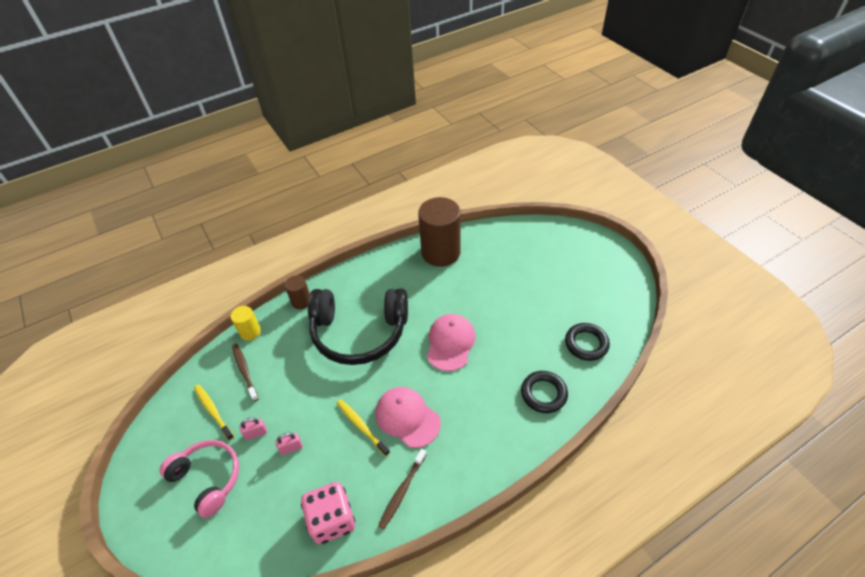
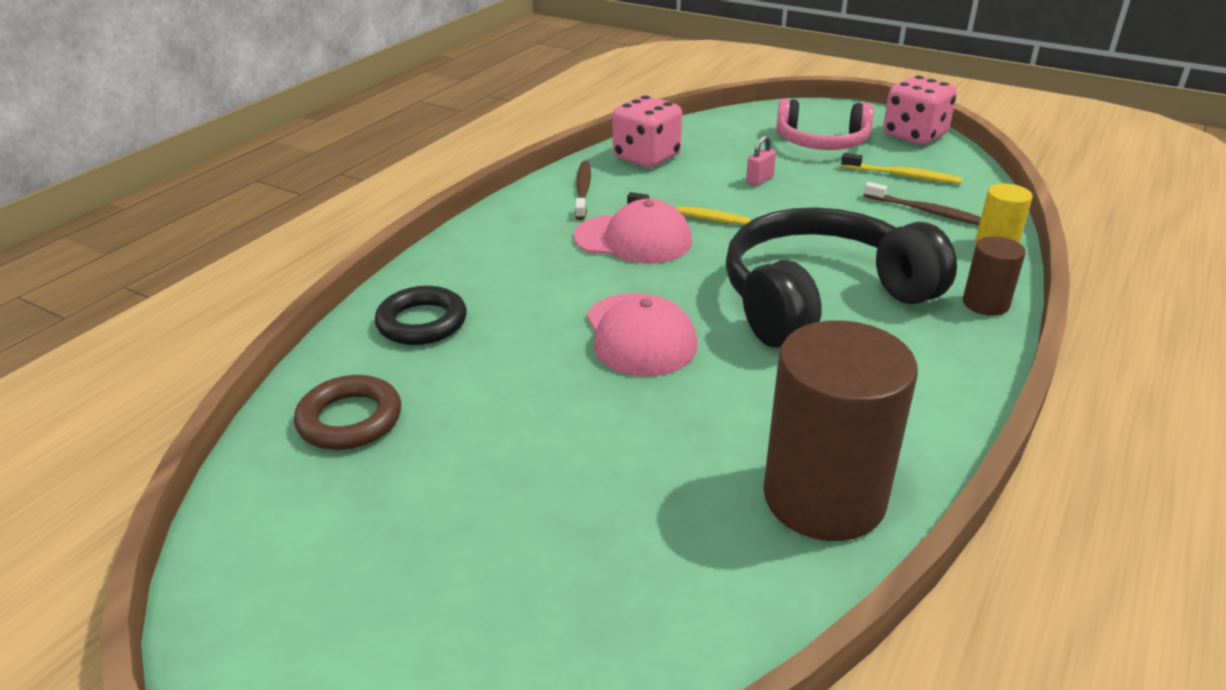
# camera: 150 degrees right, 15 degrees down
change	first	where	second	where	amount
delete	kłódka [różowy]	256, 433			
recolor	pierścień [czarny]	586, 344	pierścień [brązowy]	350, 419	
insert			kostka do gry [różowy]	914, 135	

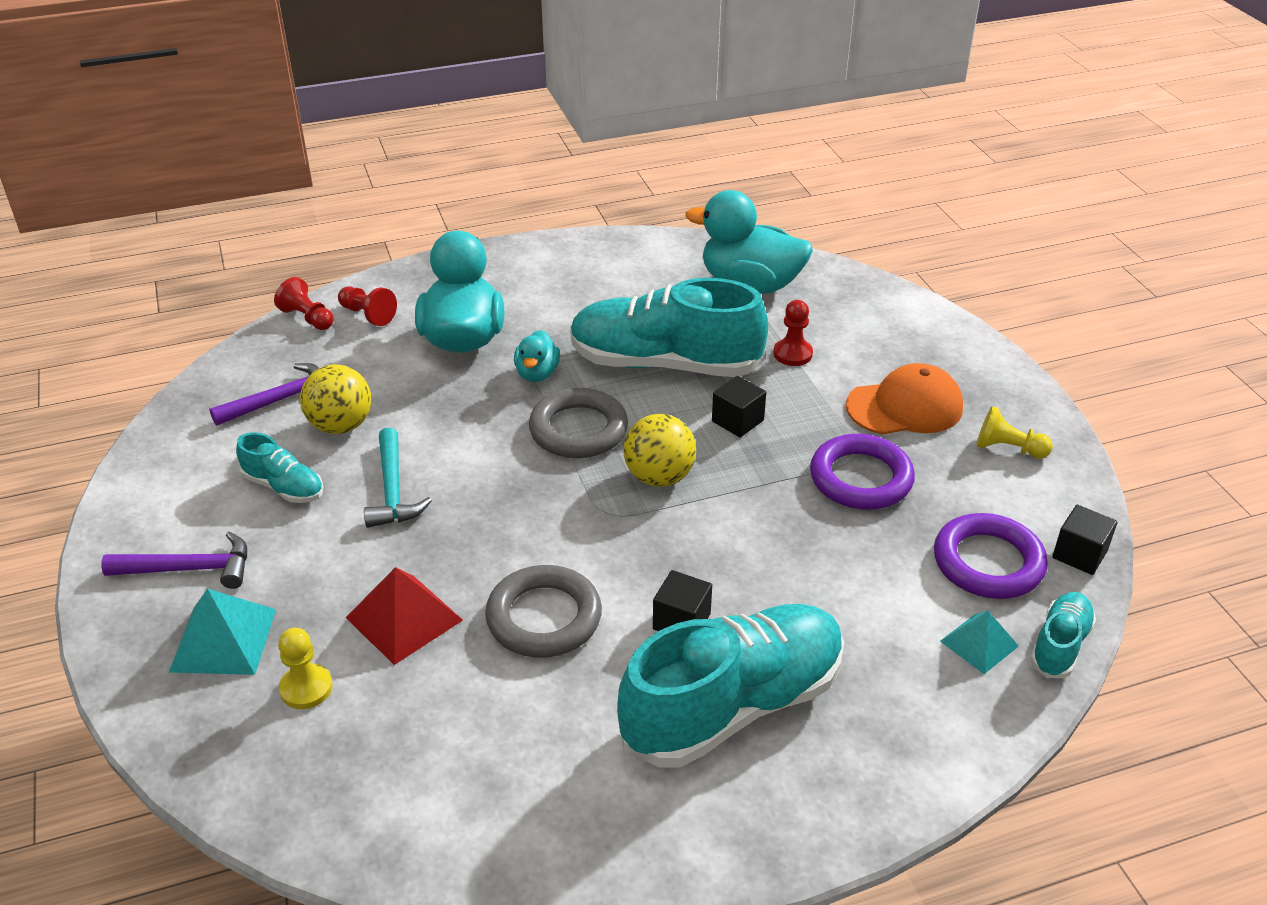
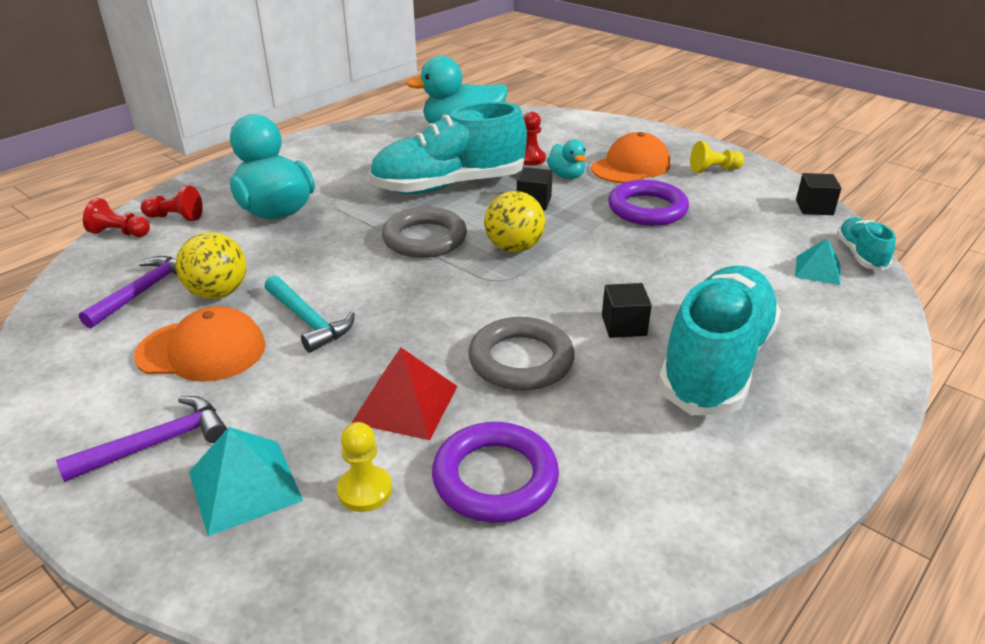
# camera: 30 degrees left, 5 degrees down
change	first	where	second	where	amount
replace	but [turkusowy]	284, 487	czapka [pomarańczowy]	202, 351	
move	kaczka [turkusowy]	537, 373		566, 176	
move	pierścień [fioletowy]	988, 562		495, 478	

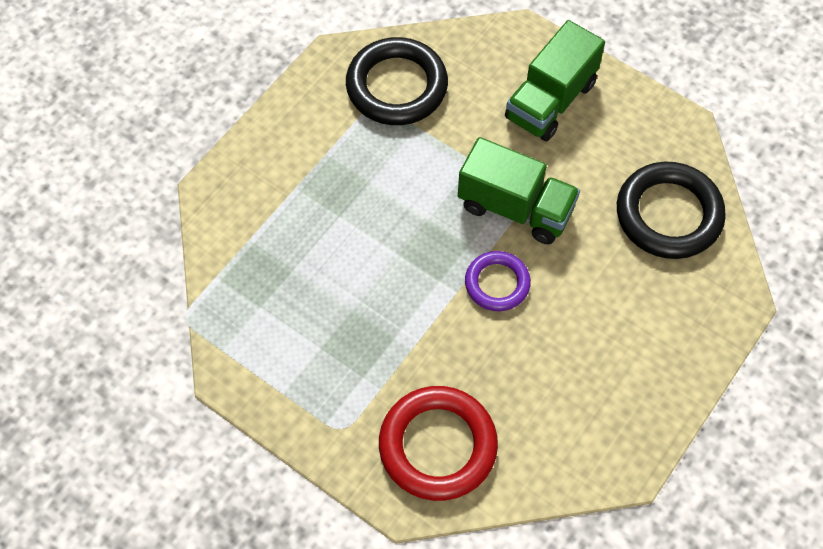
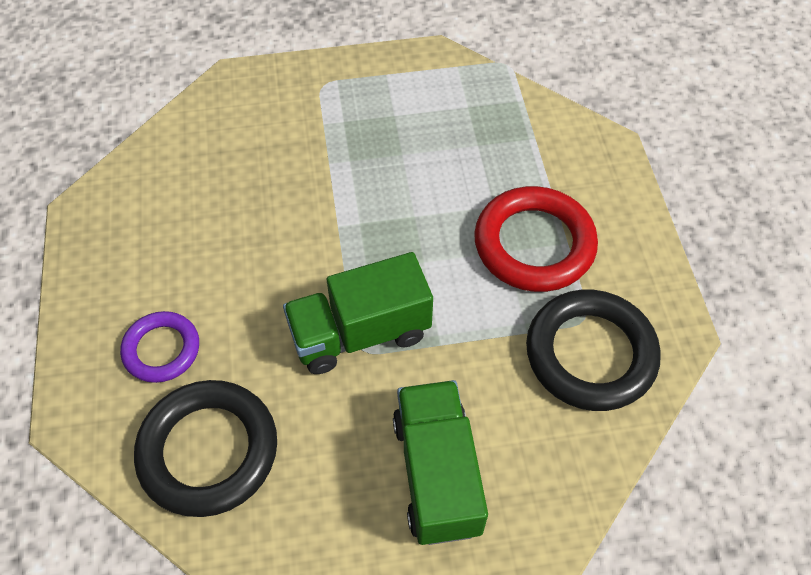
# camera: 135 degrees right, 5 degrees down
change	first	where	second	where	amount
move	pierścień [czerwony]	437, 446		534, 244	
move	pierścień [fioletowy]	497, 283		161, 349	

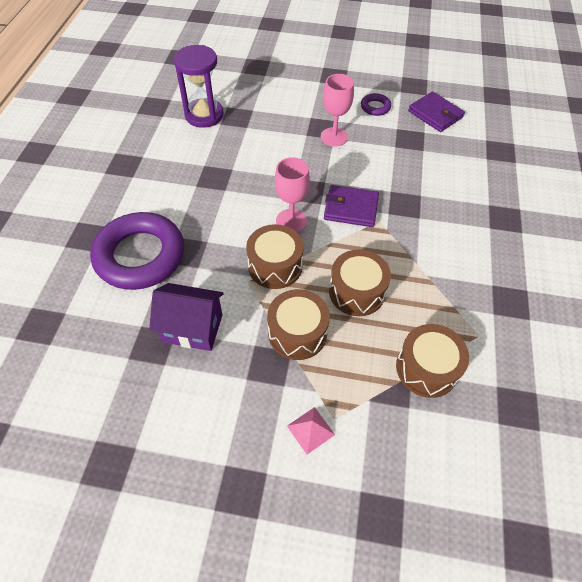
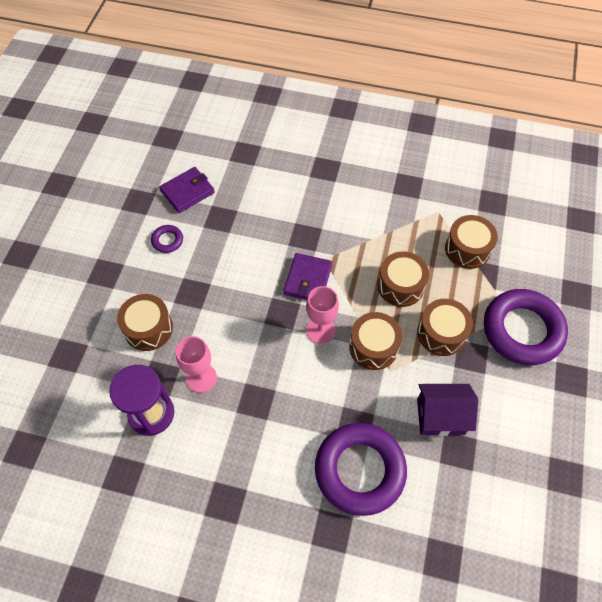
# camera: 85 degrees left, 5 degrees up
change	first	where	second	where	amount
rotate	domek [fioletowy]	192, 328		440, 416	75 degrees clockwise
replace	piramida [różowy]	310, 430	pierścień [fioletowy]	522, 330	
move	kielich [różowy]	334, 137		201, 378	
insert			bęben [brązowy]	148, 328	

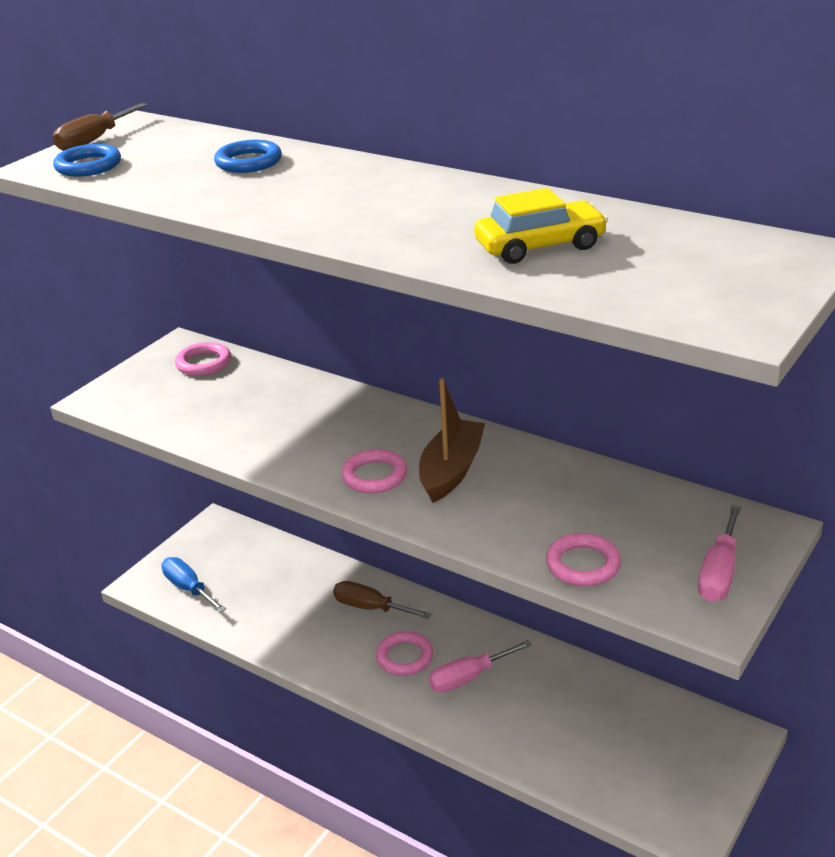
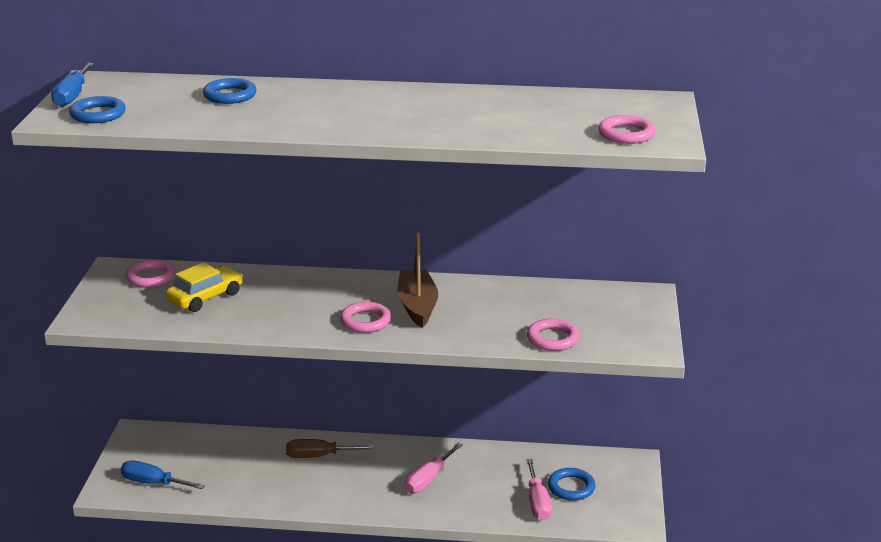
# camera: 30 degrees left, 5 degrees down
change	first	where	second	where	amount
recolor	śrubokręt [brązowy]	94, 140	śrubokręt [niebieski]	72, 96	
move	pierścień [różowy]	405, 657		626, 134	
move	samochód [żółty]	540, 246		205, 297	
move	śrubokręt [różowy]	719, 573		537, 502	
insert			pierścień [niebieski]	571, 487	

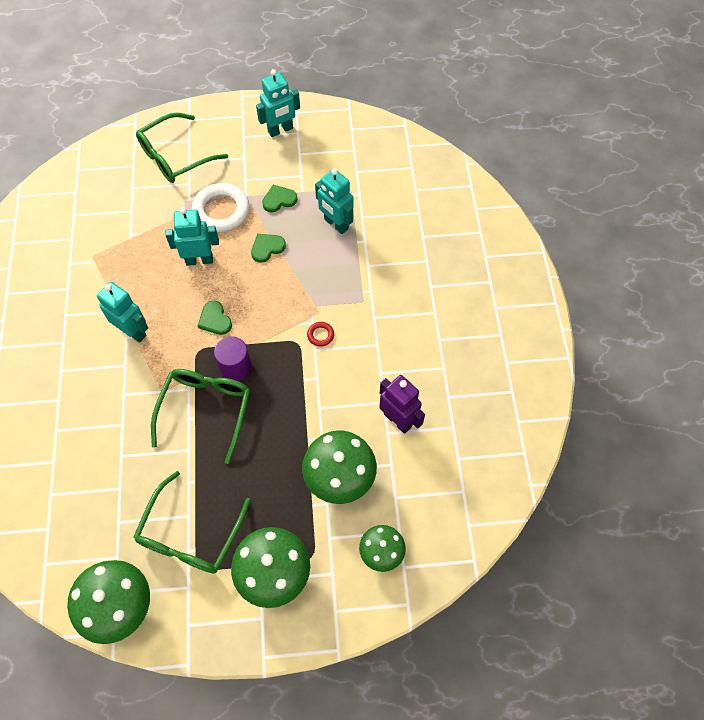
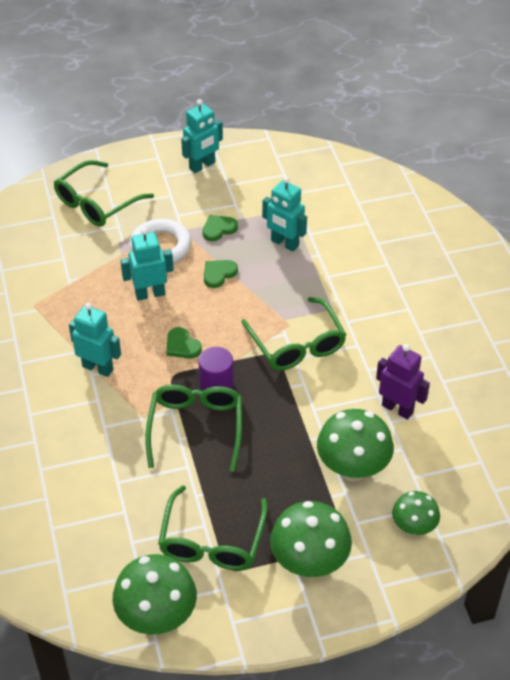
# camera: 10 degrees left, 15 degrees down
change	first	where	second	where	amount
replace	pierścień [czerwony]	320, 335	okulary [zielony]	297, 344	

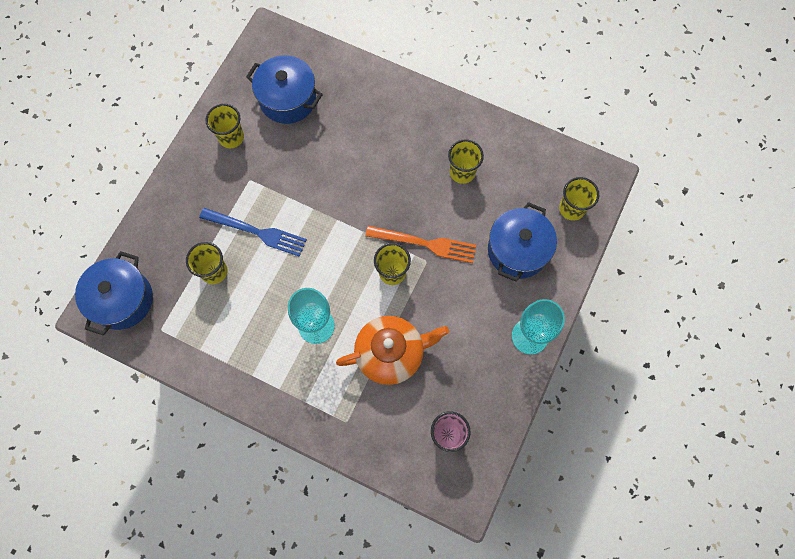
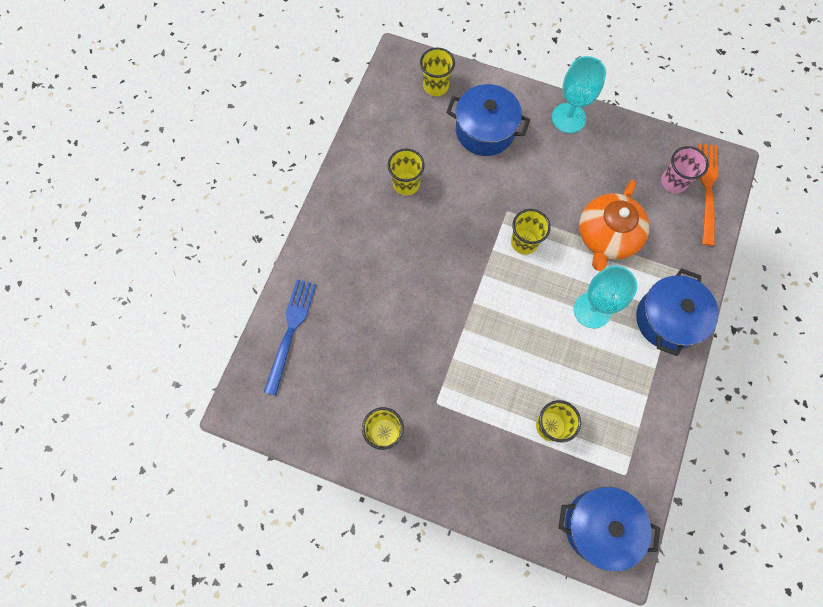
# camera: 95 degrees left, 0 degrees up
change	first	where	second	where	amount
move	widelec [niebieski]	257, 232		290, 330	
move	garnek [niebieski]	288, 99		667, 319	
rotate	imbryk [pomarańczowy]	391, 353		607, 236	135 degrees counterclockwise
move	widelec [pomarańczowy]	426, 244		707, 188	

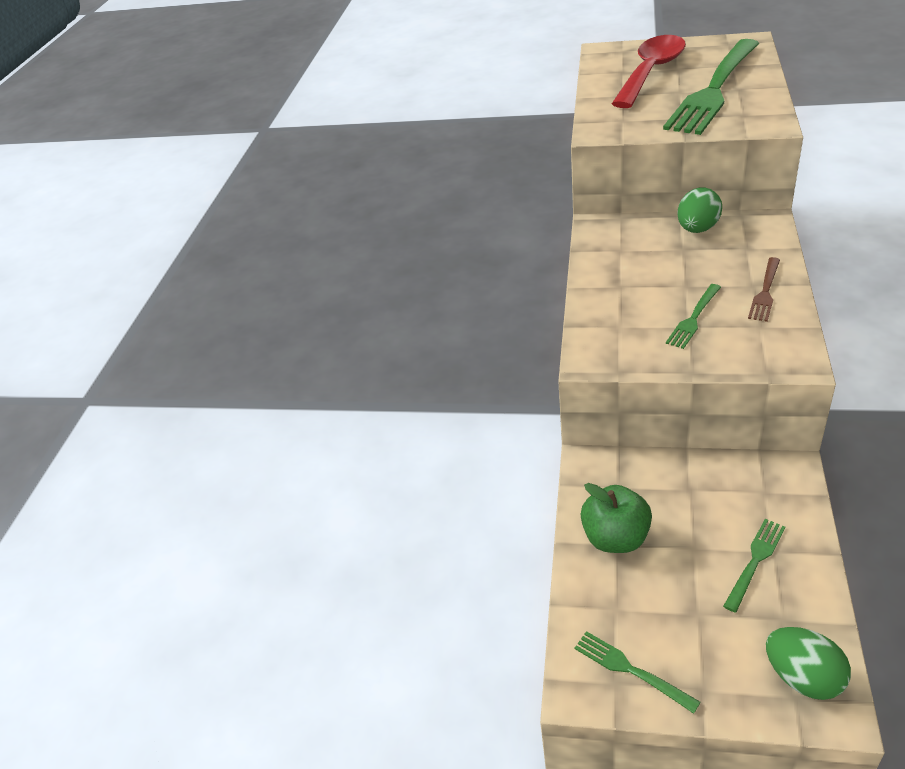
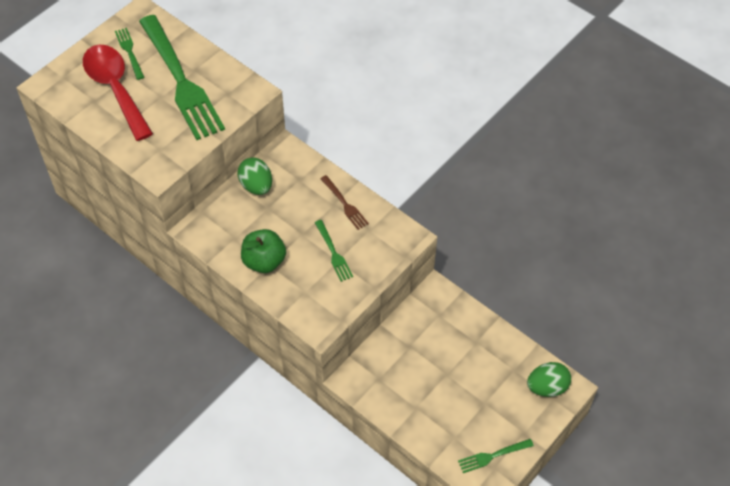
# camera: 65 degrees left, 15 degrees up
change	first	where	second	where	amount
move	jabłko [zielony]	615, 538		264, 261	
move	widelec [zielony]	755, 561		129, 52	

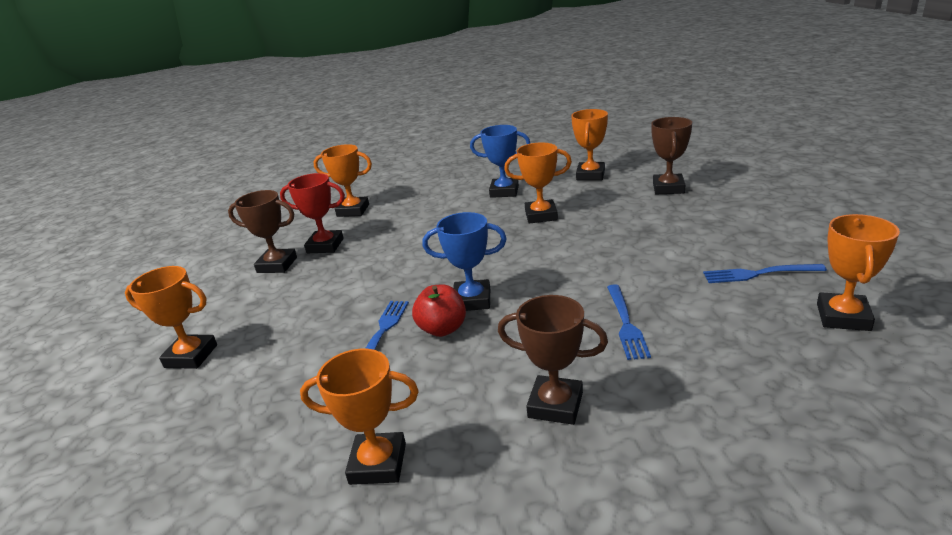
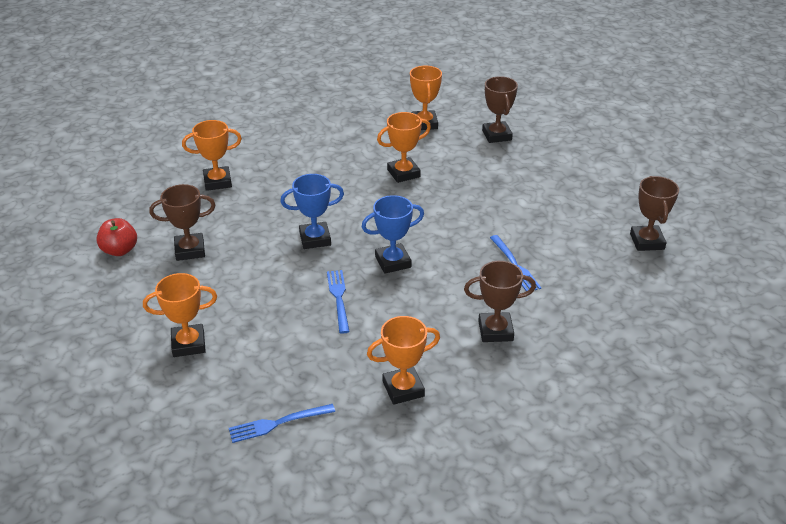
# camera: 25 degrees left, 10 degrees up
change	first	where	second	where	amount
delete	puchar [czerwony]	325, 246			
move	jabłko [czerwony]	442, 329		120, 250	
move	puchar [niebieski]	504, 191		315, 239	
move	widelec [niebieski]	758, 274		277, 423	
recolor	puchar [pomarańczowy]	843, 317	puchar [brązowy]	647, 241	

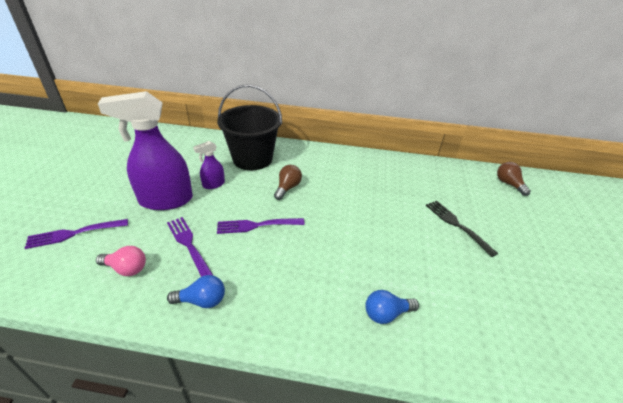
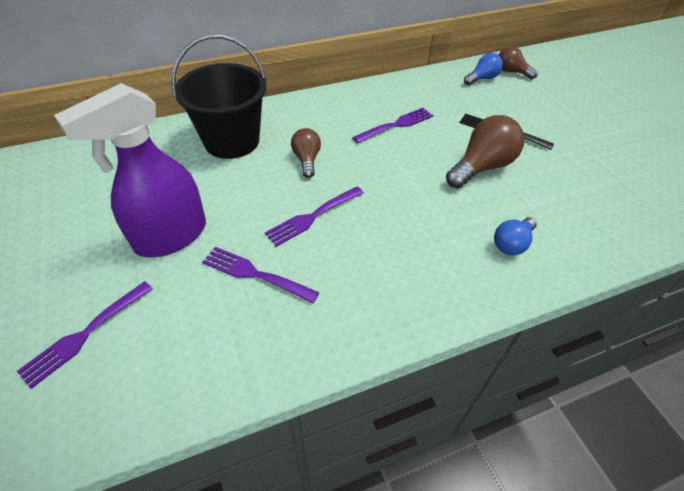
# camera: 30 degrees left, 10 degrees up
change	first	where	second	where	amount
delete	żarówka [różowy]	126, 269			
move	żarówka [niebieski]	202, 301		482, 78	
delete	spryskiwacz [fioletowy]	213, 184			
insert			widelec [fioletowy]	396, 125	
insert			żarówka [brązowy]	481, 167	

